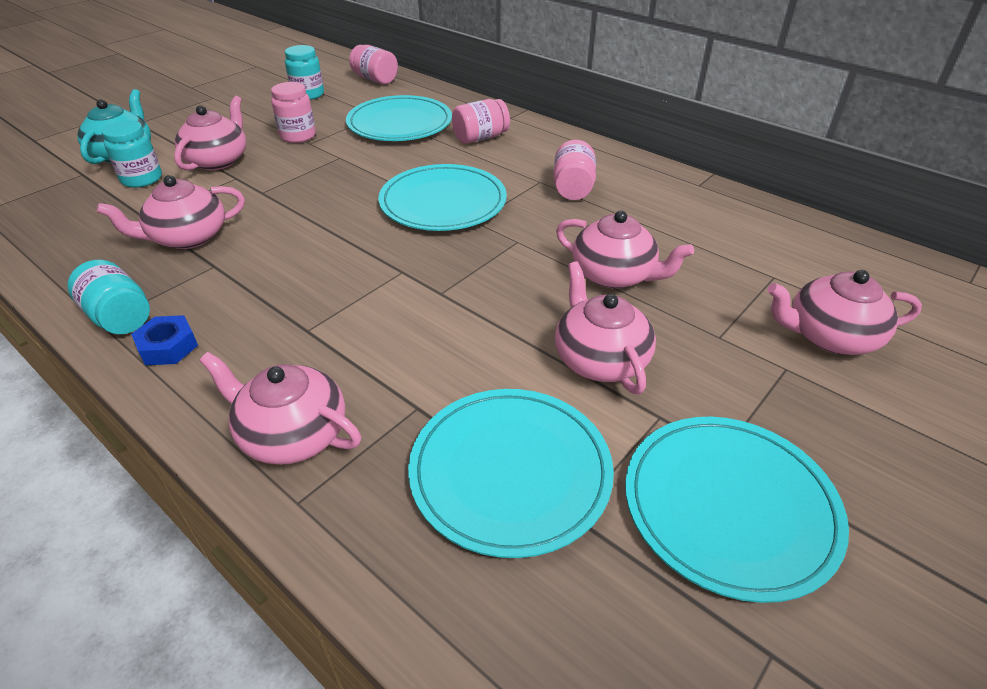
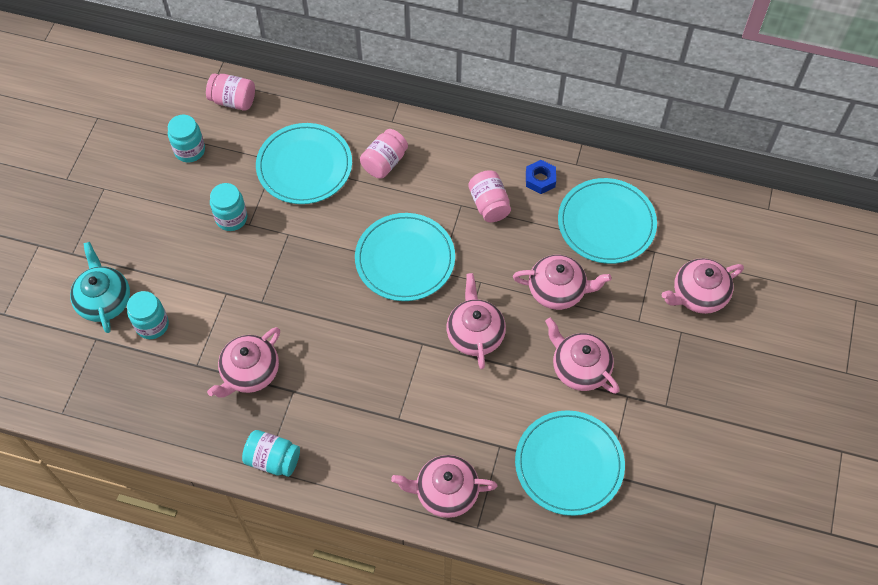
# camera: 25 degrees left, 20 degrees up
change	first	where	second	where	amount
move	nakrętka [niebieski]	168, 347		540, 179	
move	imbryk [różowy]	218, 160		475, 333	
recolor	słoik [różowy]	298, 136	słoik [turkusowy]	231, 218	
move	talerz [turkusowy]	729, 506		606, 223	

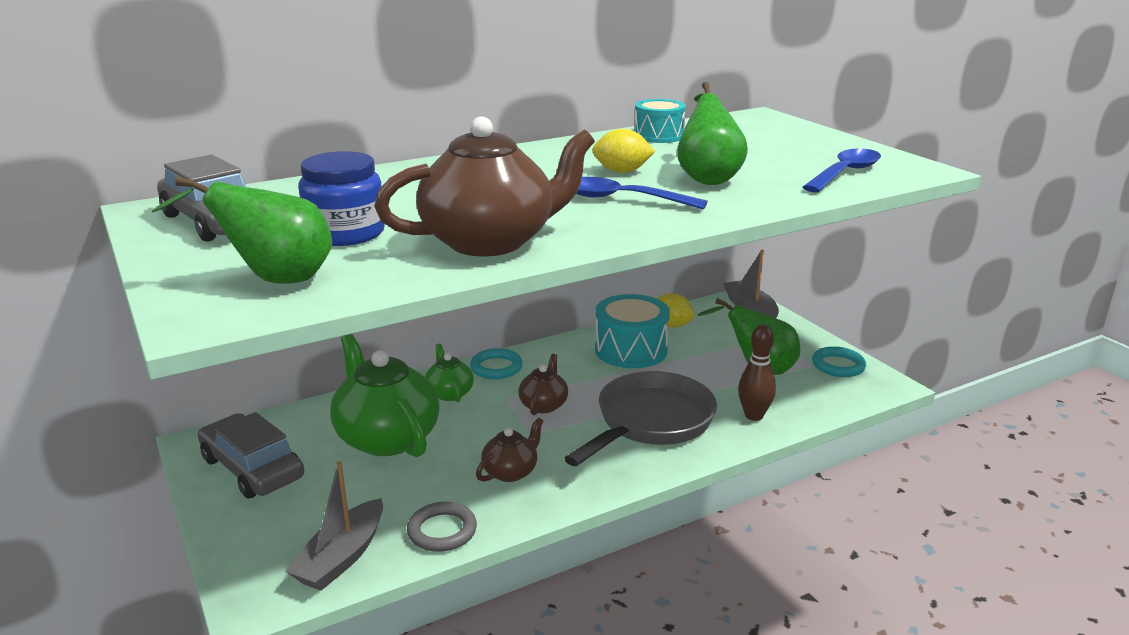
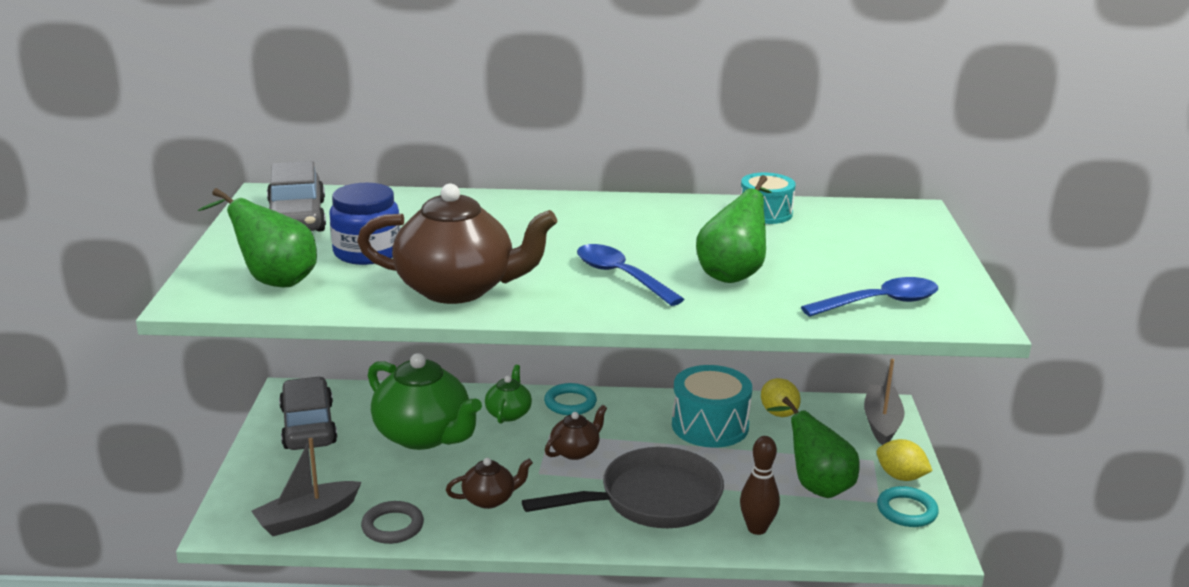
# camera: 30 degrees right, 0 degrees up
change	first	where	second	where	amount
rotate	imbryk [zielony]	387, 437		424, 435	135 degrees clockwise
move	cytryna [żółty]	622, 171		900, 477	

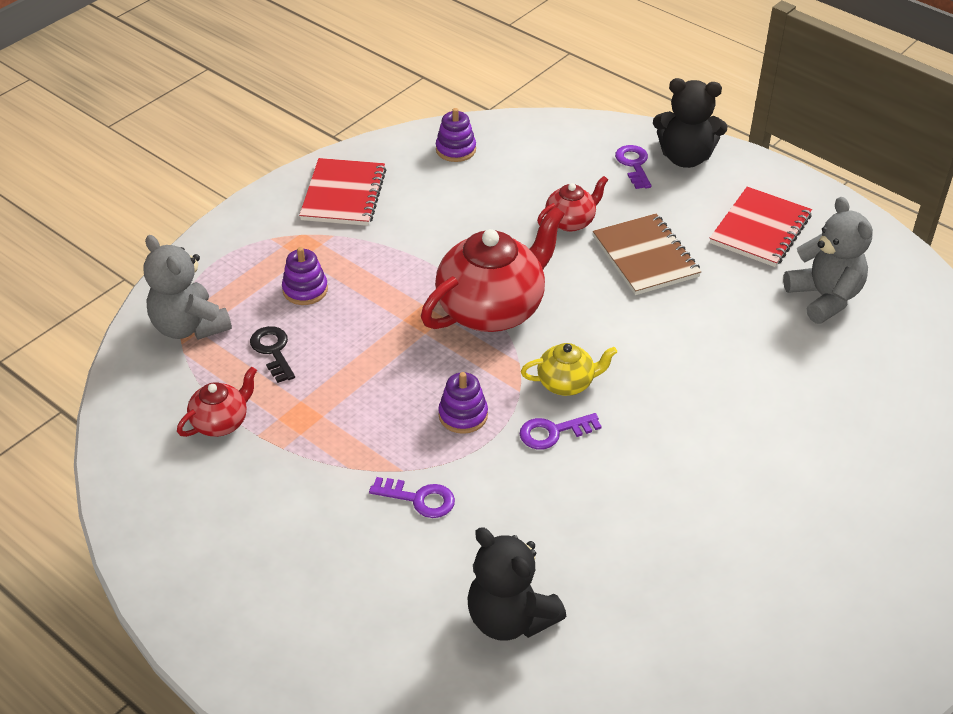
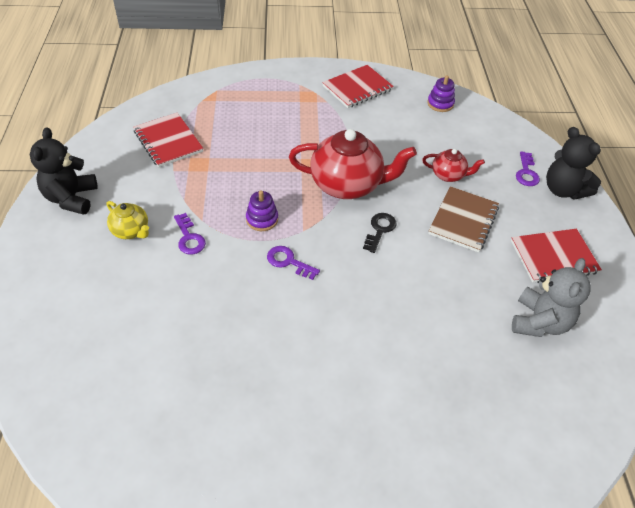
# camera: 45 degrees right, 5 degrees up
change	first	where	second	where	amount
delete	miś [szary]	189, 327			
replace	imbryk [czerwony]	221, 422	zeszyt [czerwony]	168, 141	
move	klucz [czarny]	273, 351		380, 230	
delete	zabawka nakładanka [fioletowy]	305, 290			
move	miś [czarny]	510, 618		71, 198	
move	imbryk [żółty]	567, 383		131, 231	
rotate	klucz [fioletowy]	633, 164		526, 173	150 degrees clockwise

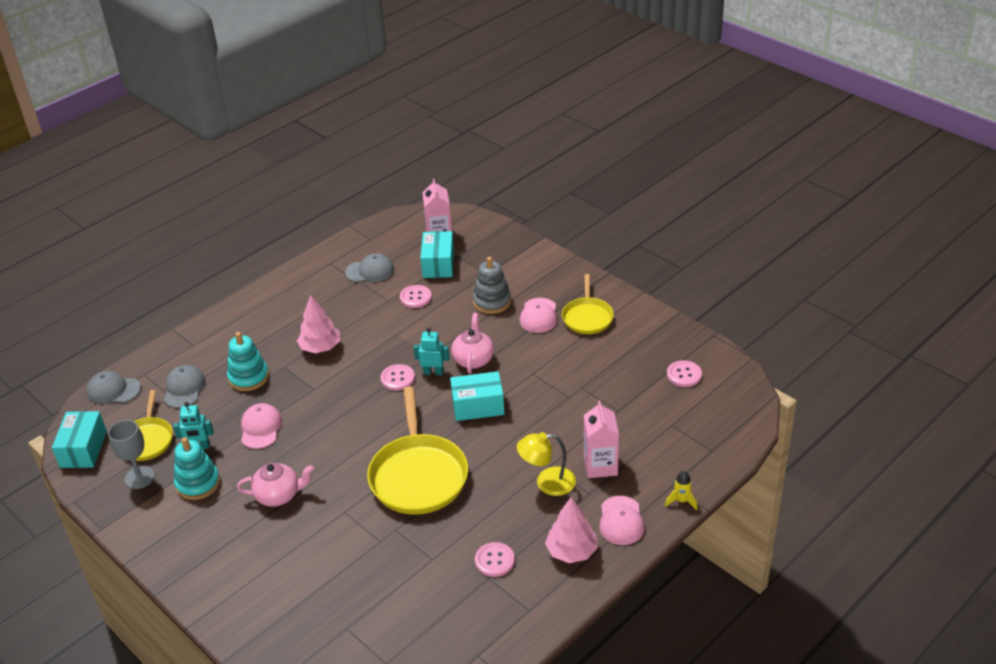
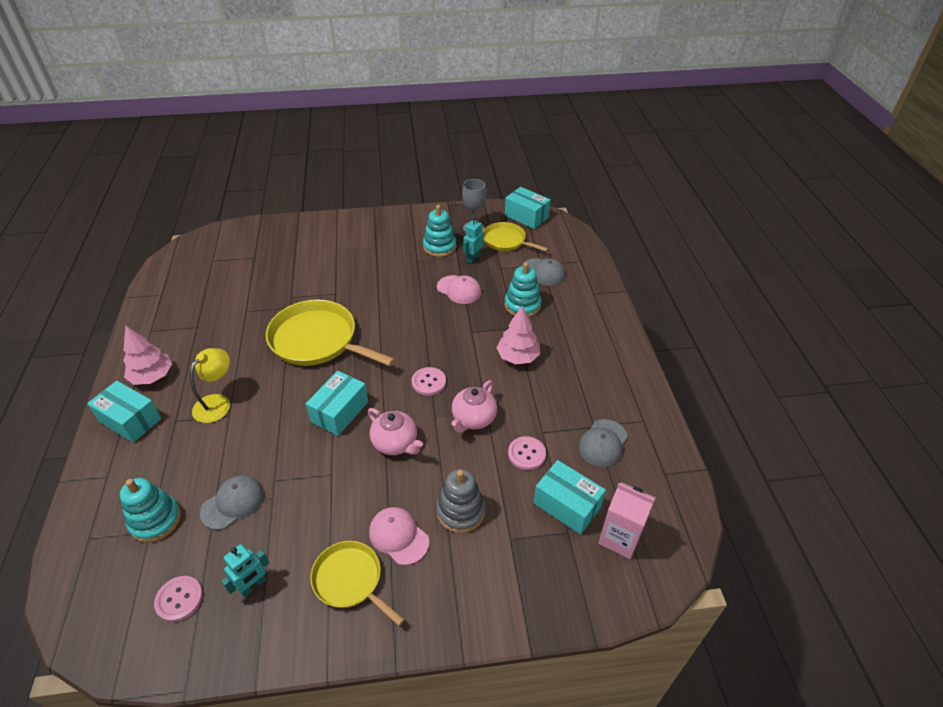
# camera: 125 degrees right, 5 degrees up
change	first	where	second	where	amount
move	czapka [szary]	113, 390		233, 503	
move	imbryk [różowy]	279, 495		473, 419	
move	robot [turkusowy]	433, 372		253, 585	
delete	guzik [różowy]	494, 560			
delete	karton mleka [różowy]	600, 466			
replace	czapka [różowy]	621, 521	pudełko [turkusowy]	130, 420	
delete	rakieta [żółty]	681, 501			
insert			zabawka nakładanka [turkusowy]	155, 520	

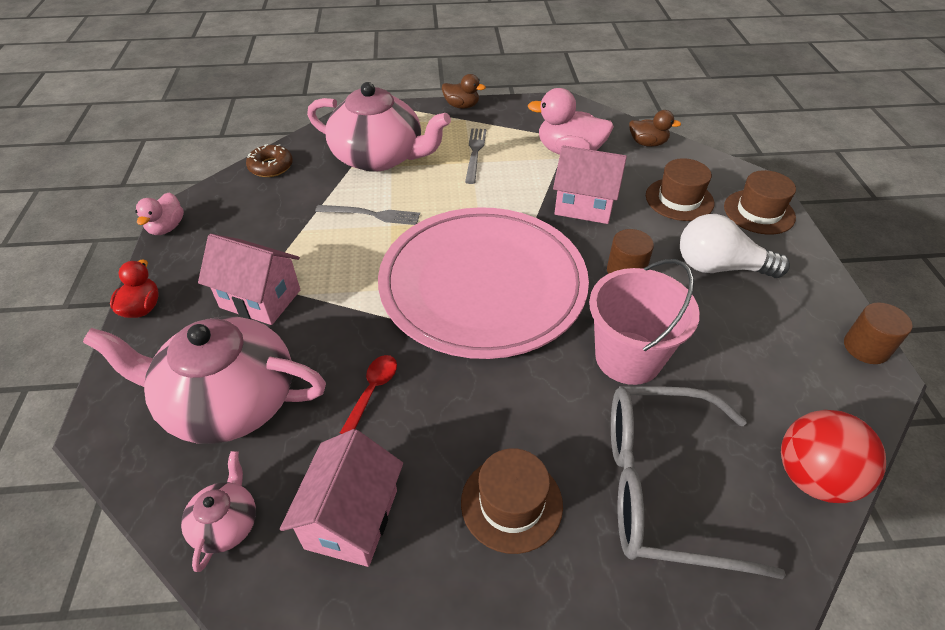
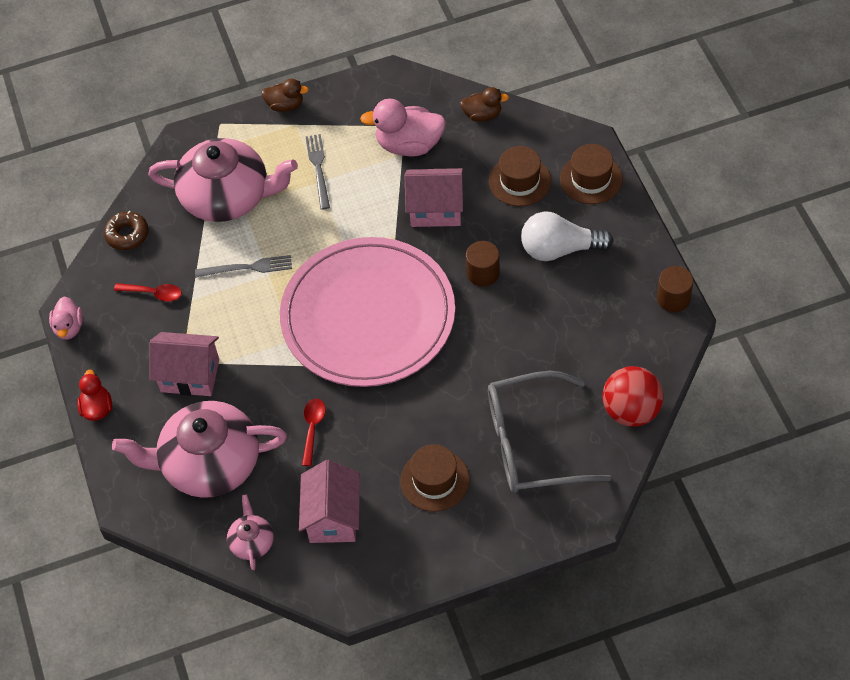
# camera: 10 degrees left, 10 degrees up
change	first	where	second	where	amount
delete	wiadro [różowy]	628, 357			
insert			łyżka [czerwony]	153, 293	

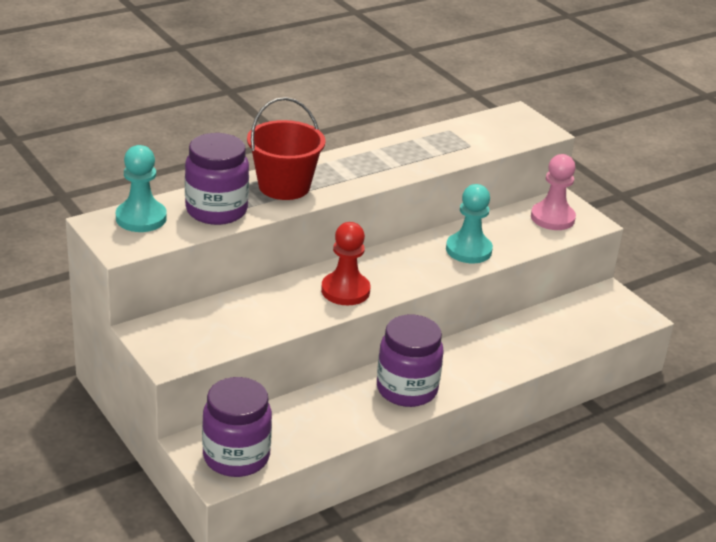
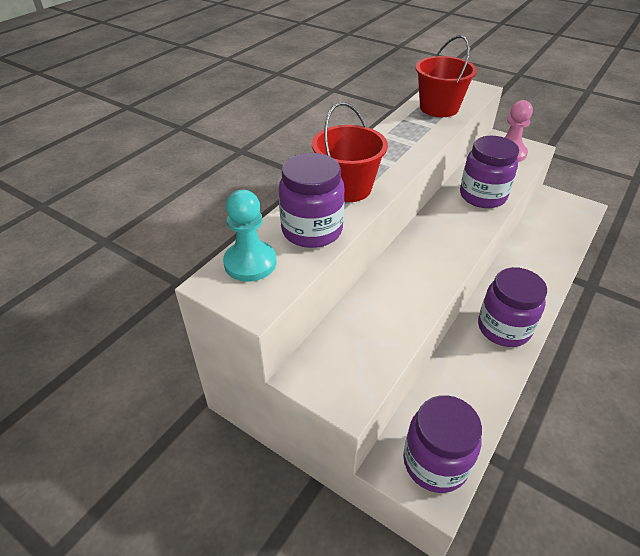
# camera: 20 degrees left, 10 degrees up
change	first	where	second	where	amount
delete	pionek [czerwony]	345, 291			
replace	pionek [turkusowy]	468, 250	słoik [fioletowy]	482, 196	
insert			wiadro [czerwony]	439, 108	

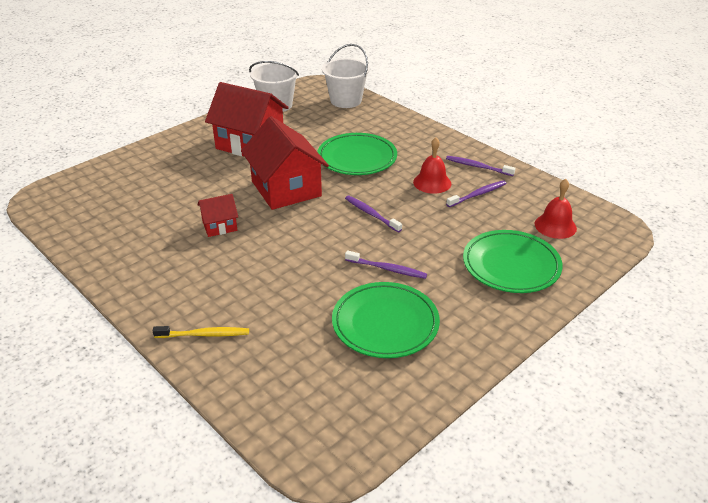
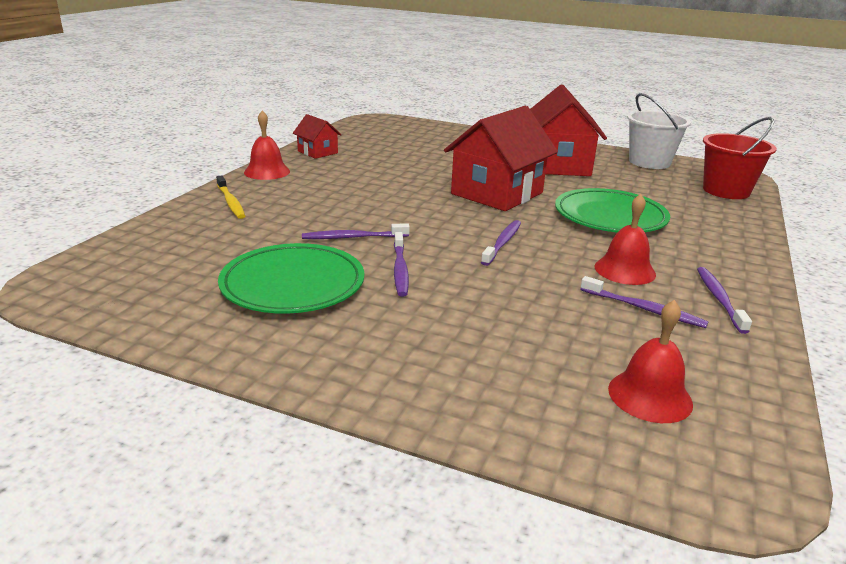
# camera: 65 degrees right, 10 degrees down
change	first	where	second	where	amount
move	domek [czerwony]	219, 226		317, 152	
recolor	wiadro [biały]	346, 100	wiadro [czerwony]	726, 191	
delete	talerz [zielony]	511, 265			
insert			dzwonek [czerwony]	267, 172	
insert			szczoteczka do zębów [fioletowy]	353, 237	

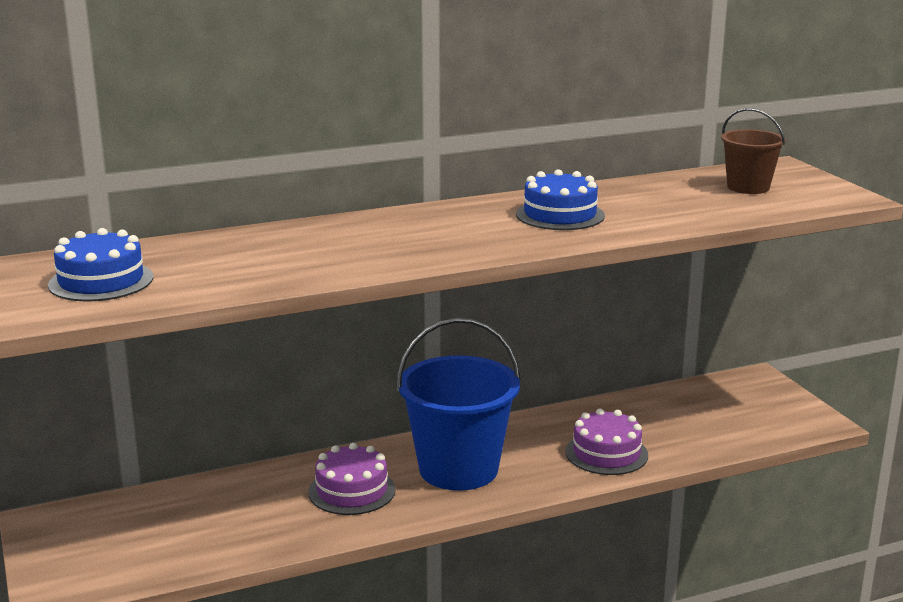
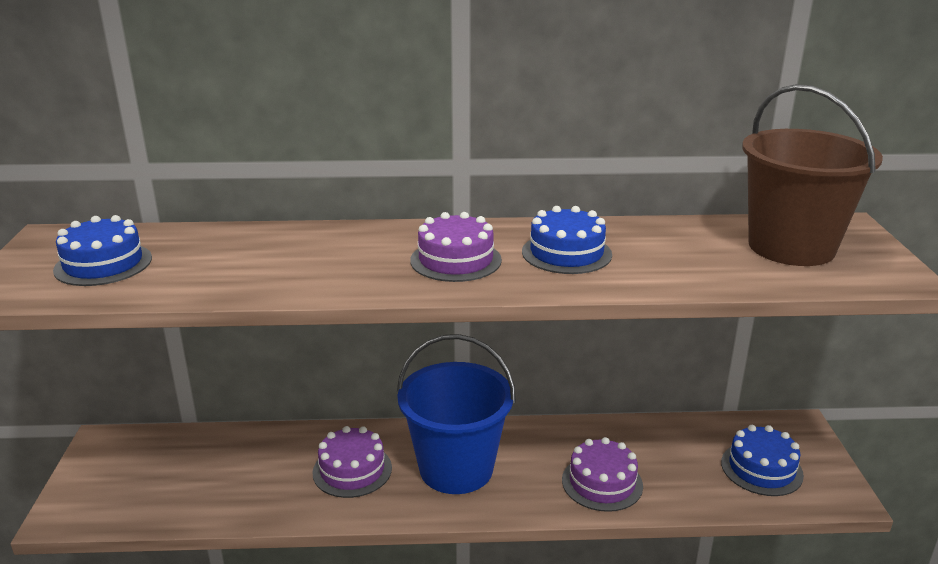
# camera: 20 degrees right, 5 degrees up
change	first	where	second	where	amount
resize	wiadro [brązowy]	748, 187		791, 247	x1.88
insert			tort [fioletowy]	455, 260	
insert			tort [niebieski]	761, 468	

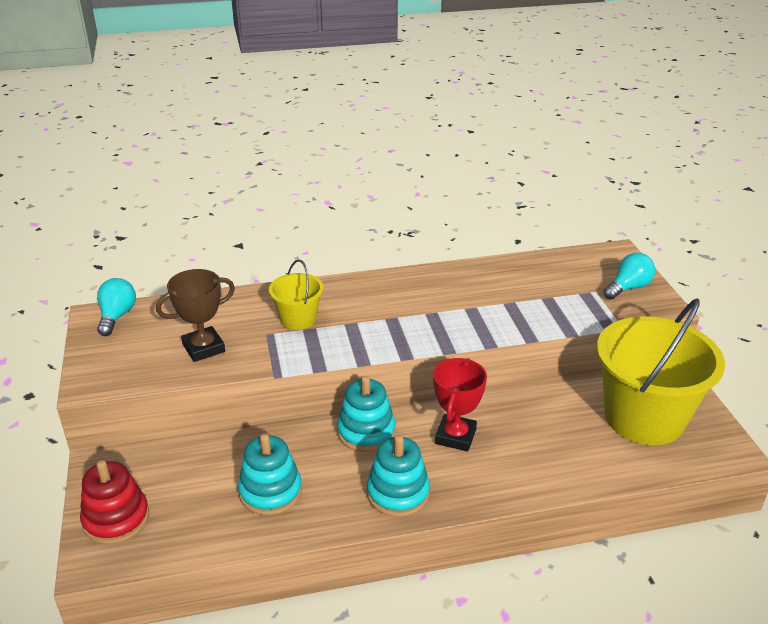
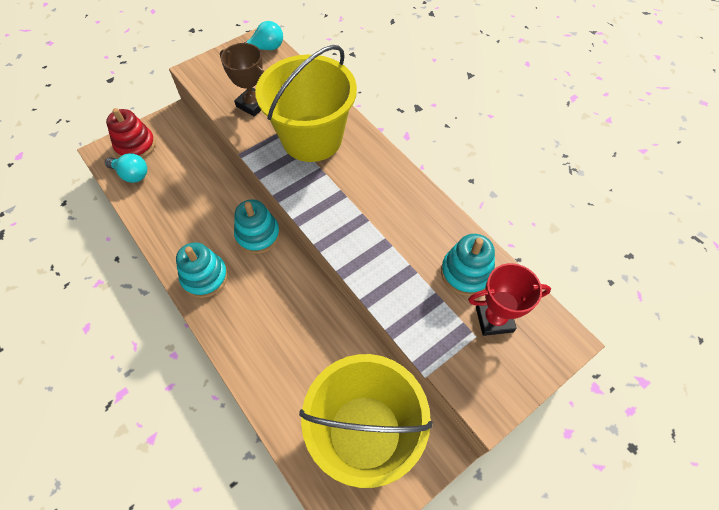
# camera: 65 degrees right, 25 degrees up
change	first	where	second	where	amount
move	zabawka nakładanka [turkusowy]	270, 492		466, 273	
resize	wiadro [żółty]	298, 319		312, 138	x2.10
move	puchar [czerwony]	455, 436		494, 319	
move	żarówka [turkusowy]	628, 288		132, 174	

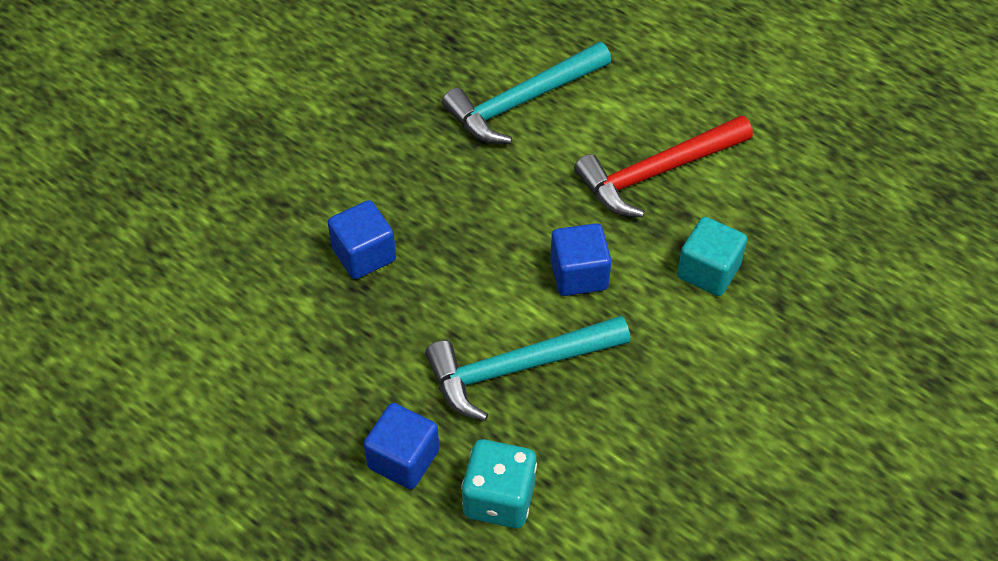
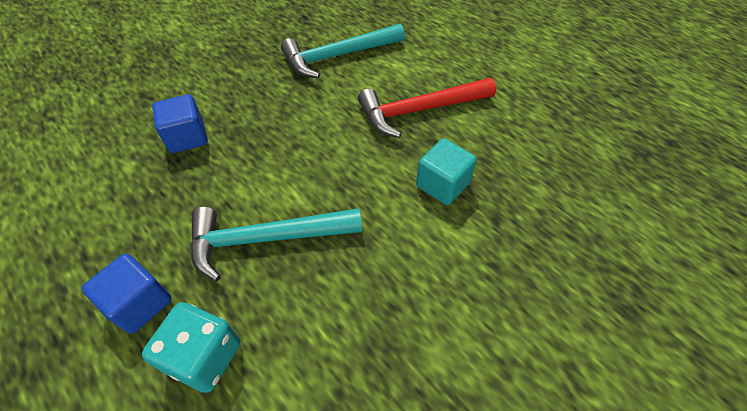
# camera: 10 degrees right, 0 degrees up
change	first	where	second	where	amount
delete	sześcian [niebieski]	579, 274			

